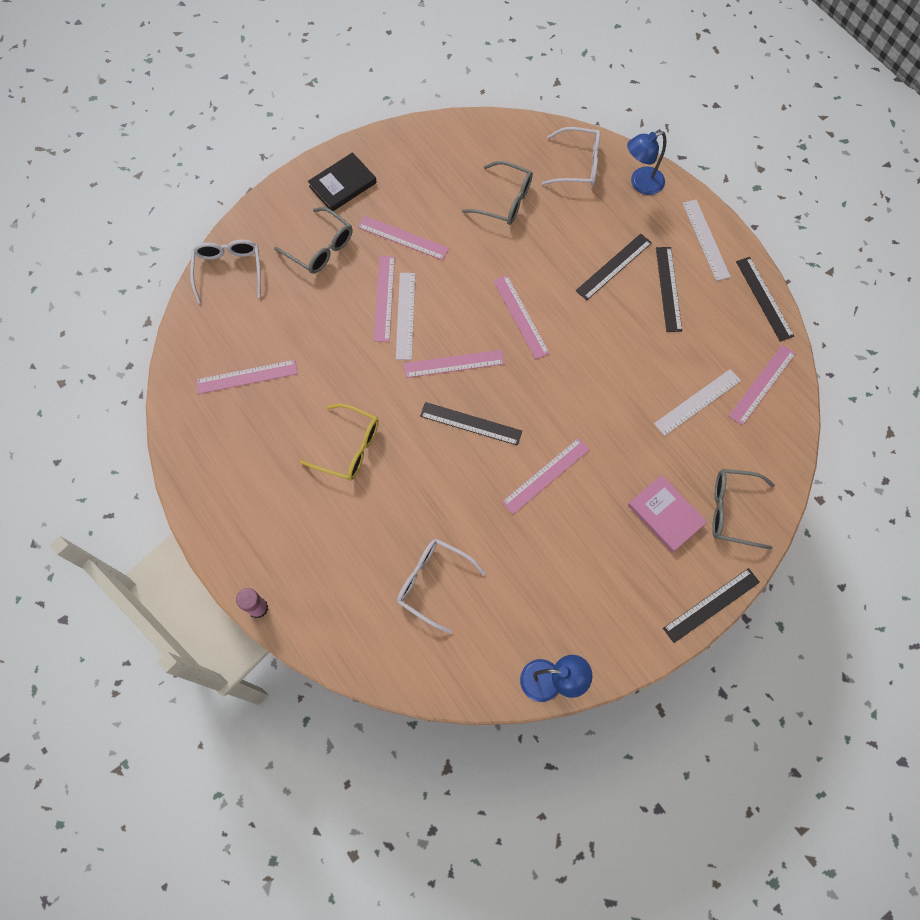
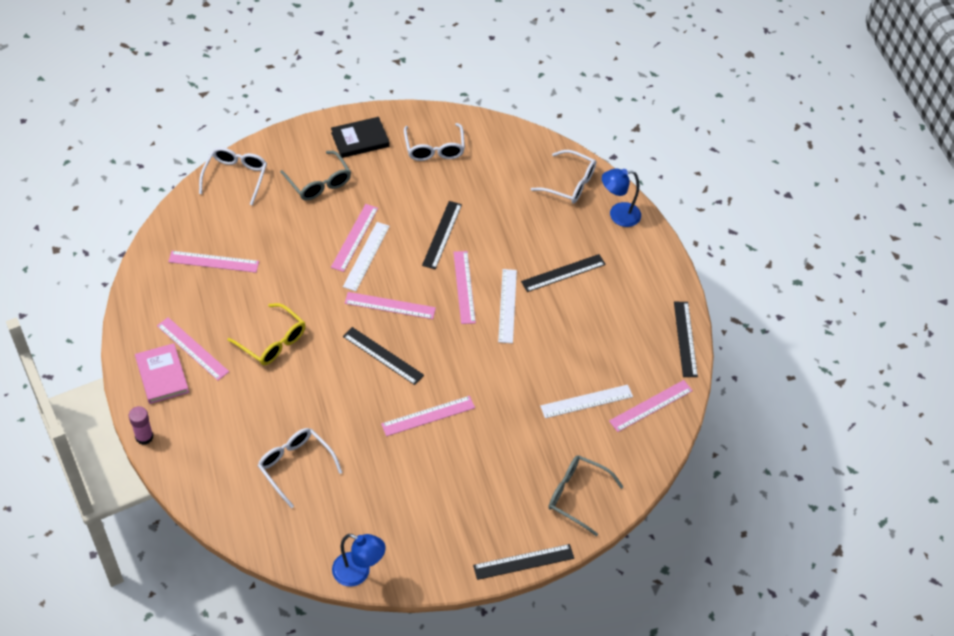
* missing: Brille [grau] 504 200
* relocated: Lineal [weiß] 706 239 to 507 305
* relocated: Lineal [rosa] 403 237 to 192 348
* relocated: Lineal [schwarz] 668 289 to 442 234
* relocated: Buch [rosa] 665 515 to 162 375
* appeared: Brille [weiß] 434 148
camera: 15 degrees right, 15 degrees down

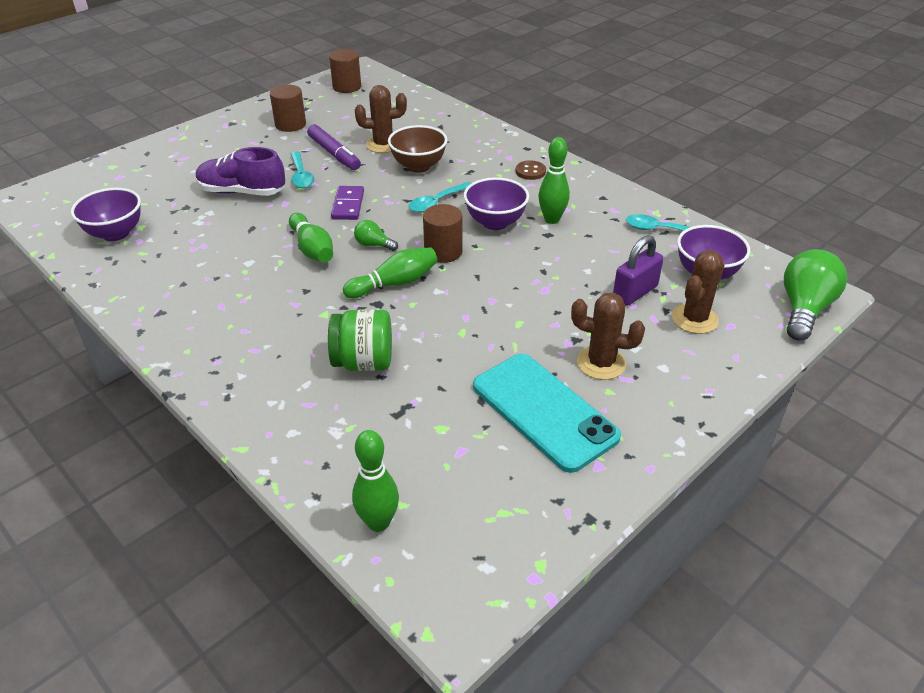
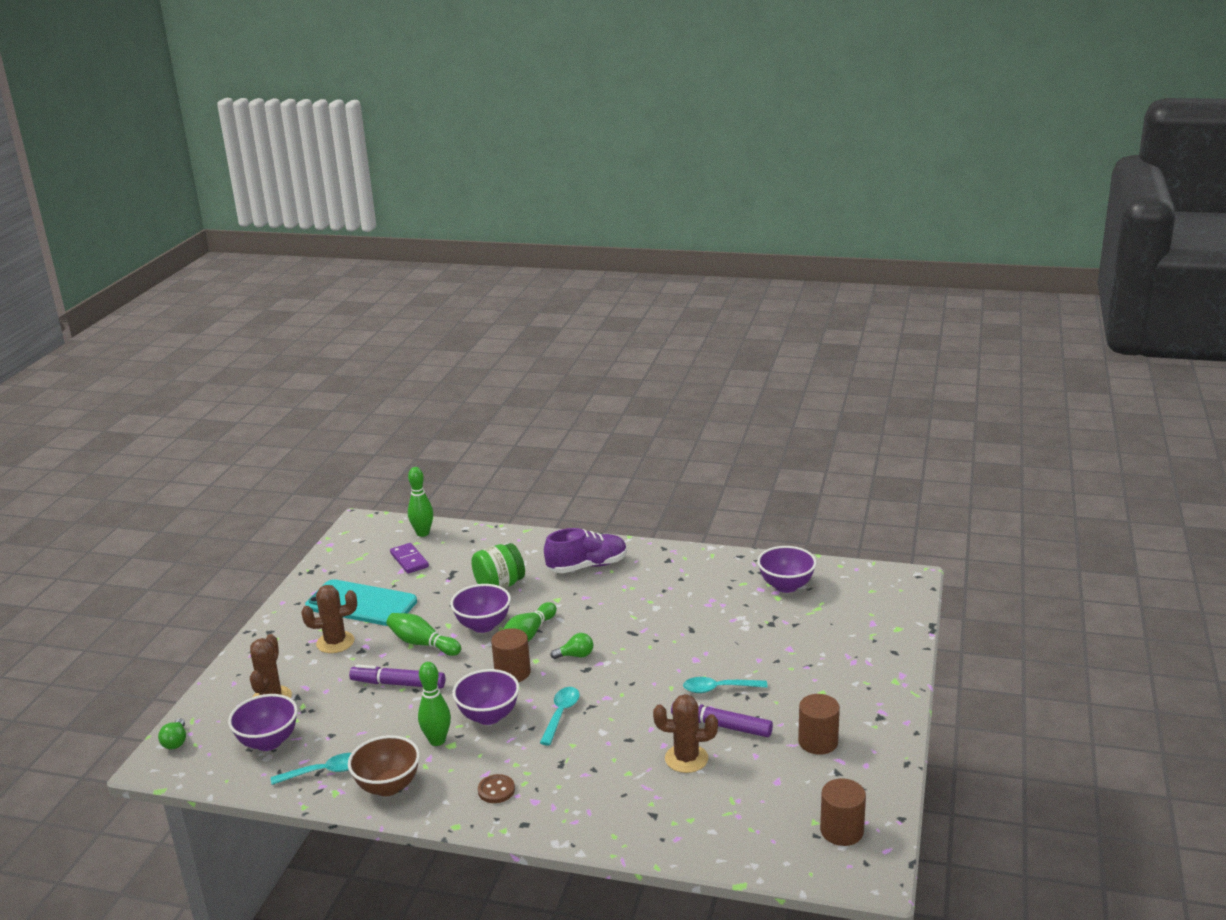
* spun: Kaktus [braun] 383 144 = 686 759 45 degrees clockwise
* relocated: Schüssel [braun] 418 166 to 388 786
* relocated: Schuh [lila] 242 192 to 587 566
* spun: Löffel [türkis] 301 176 = 718 689 45 degrees counterclockwise
* relocated: Dominostein [lila] 348 205 to 409 560
* relocated: Bowlingkegel [grün] 312 249 to 422 644
* missing: Vorhängeschloss [lila] 635 292
* size: Glühbirne [grün] 804 309 = 176 742 x0.50
* appeared: Schüssel [lila] 483 625
* appeared: Filzstift [lila] 398 684
camera: 150 degrees right, 15 degrees down

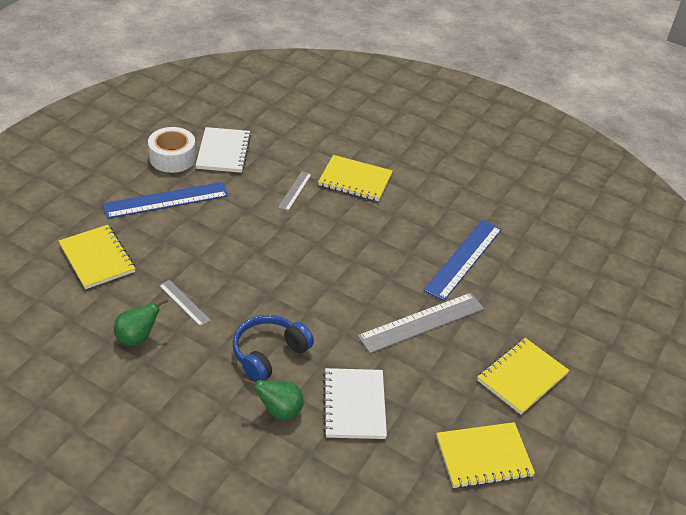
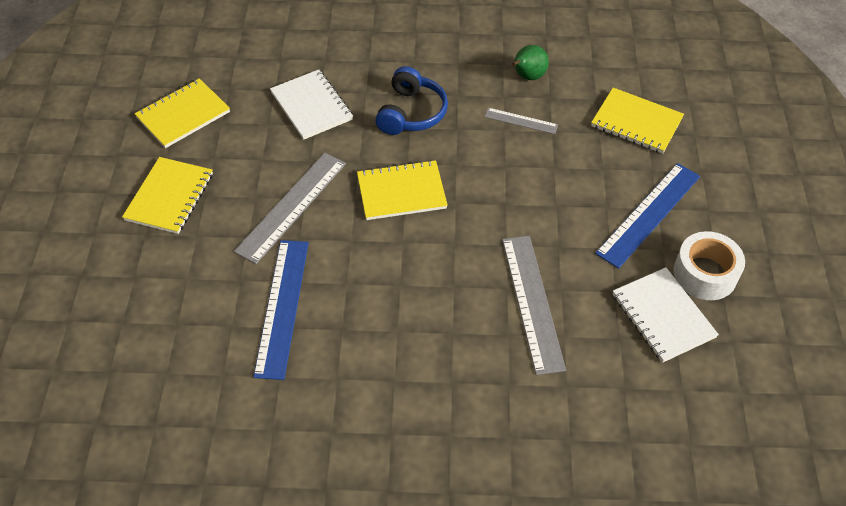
* relocated: Notizbuch [gelb] 355 180 to 401 192
* size: Lineal [grau] 295 191 = 532 302 x1.92
* missing: Birne [grün] 279 411
camera: 155 degrees right, 10 degrees up

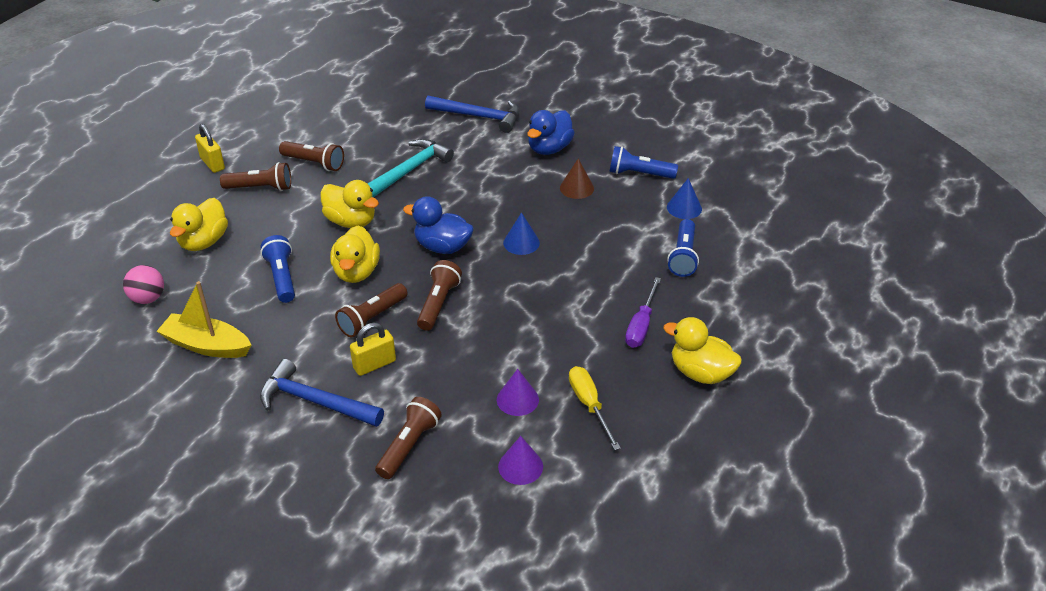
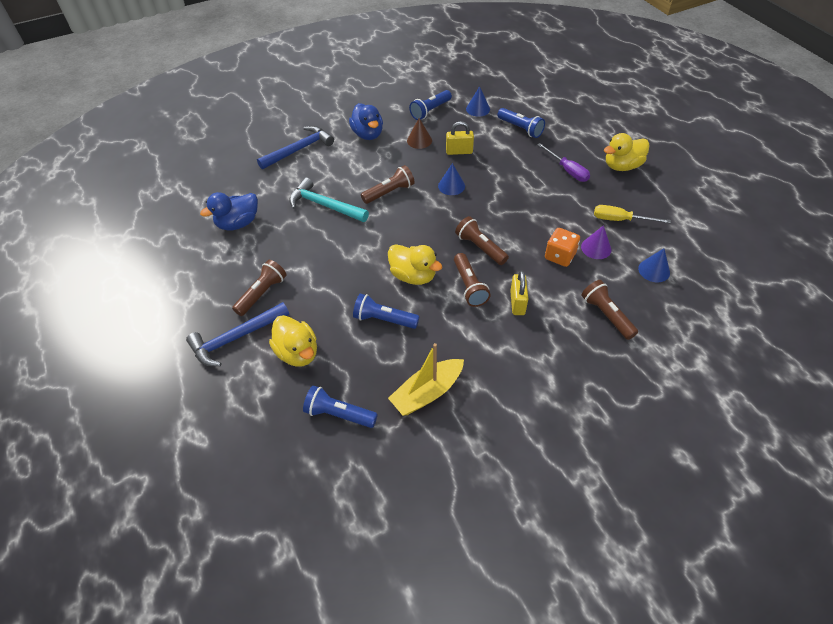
* relocated: Vorhängeschloss [gelb] 212 163 to 459 151
* spun: Hammer [türkis] 410 170 = 324 205 45 degrees counterclockwise
* relocated: Taschenlampe [braun] 314 163 to 389 192
* missing: Ente [gelb] 351 221
* relocated: Ente [blau] 442 247 to 238 223
* exchanged: Ball [rosa] 148 298 to Taschenlampe [blau] 338 414
* relocated: Hammer [blau] 315 401 to 236 338
* colour: Kegel [lila] 520 466 to Kegel [blau] 654 270
* appeared: Spielwürfel [orange] 560 256
camera: 55 degrees left, 10 degrees up

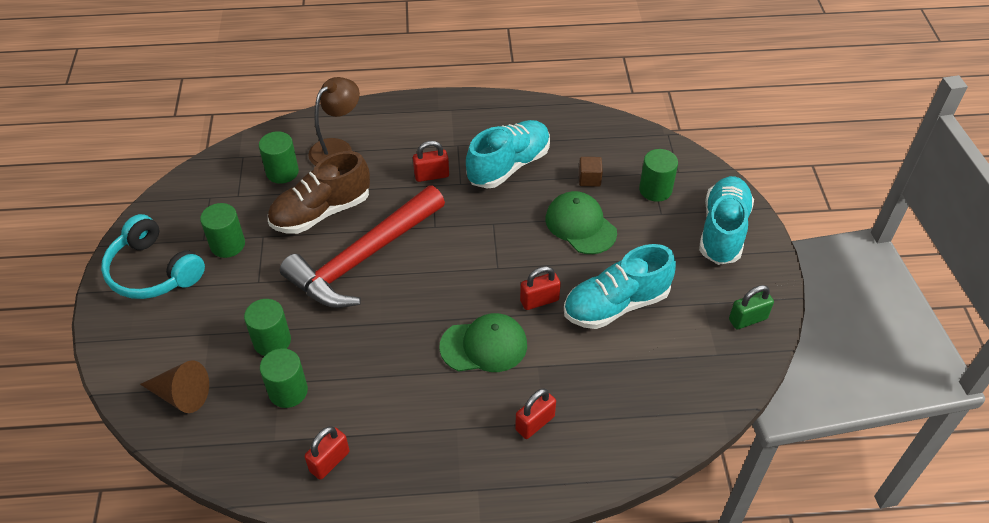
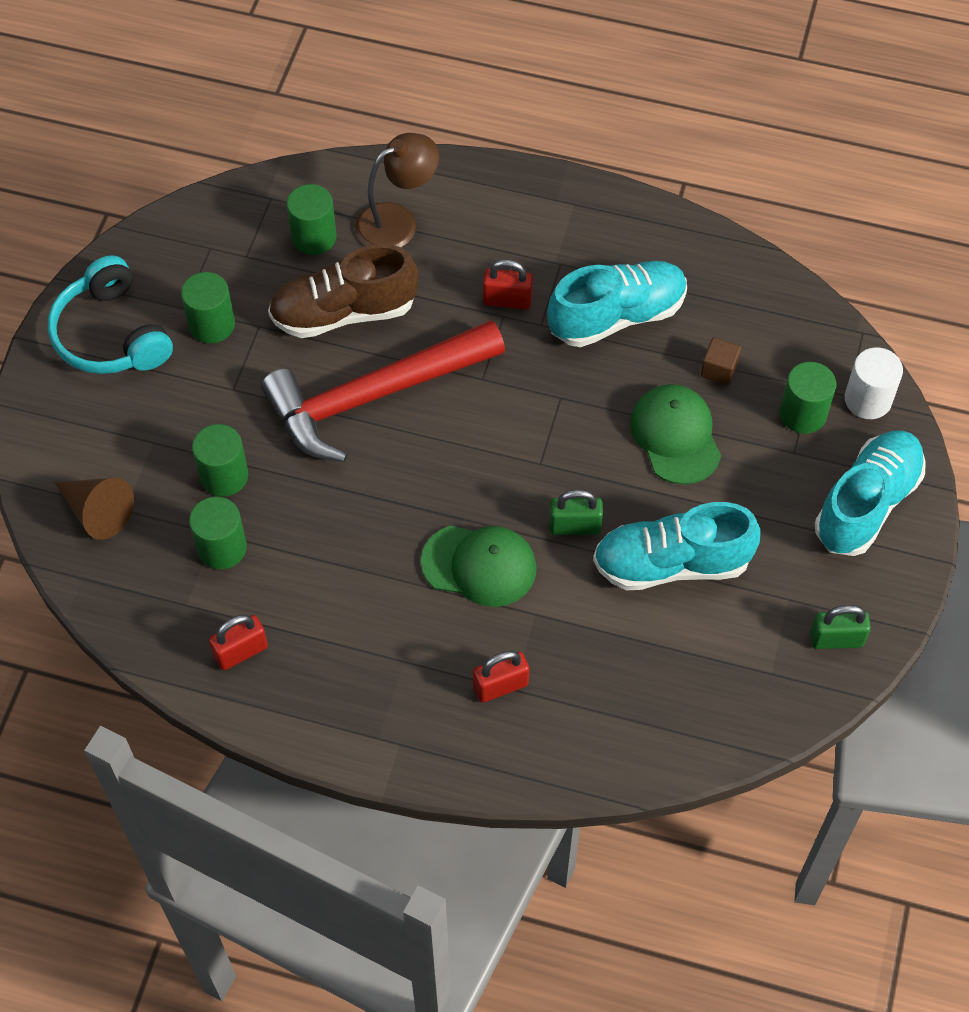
* colour: Vorhängeschloss [rot] 539 300 to Vorhängeschloss [grün] 575 526
* appeared: Vollzylinder [weiß] 868 400
camera: 20 degrees right, 10 degrees up

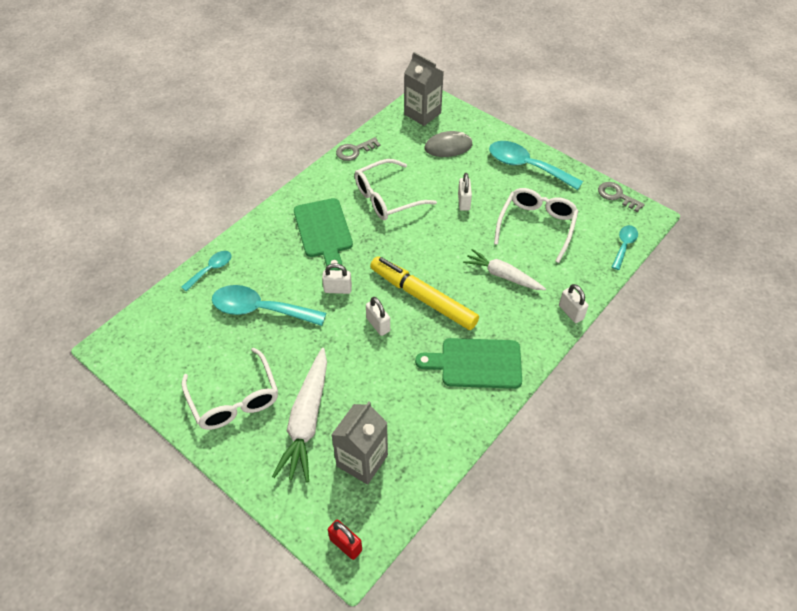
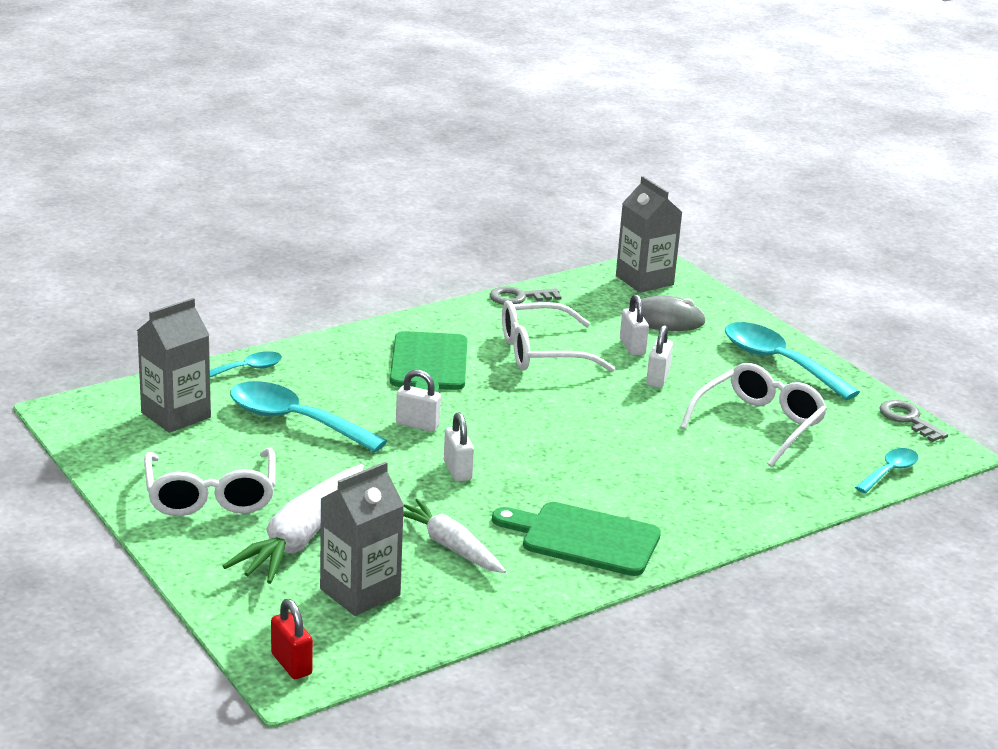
* relocated: Karotte [weiß] 502 275 to 450 546
* missing: Filzstift [gelb] 423 297
* relocated: Vorhängeschloss [weiß] 571 312 to 632 347
* appeared: Getränkekarton [grau] 176 415
camera: 15 degrees right, 25 degrees down

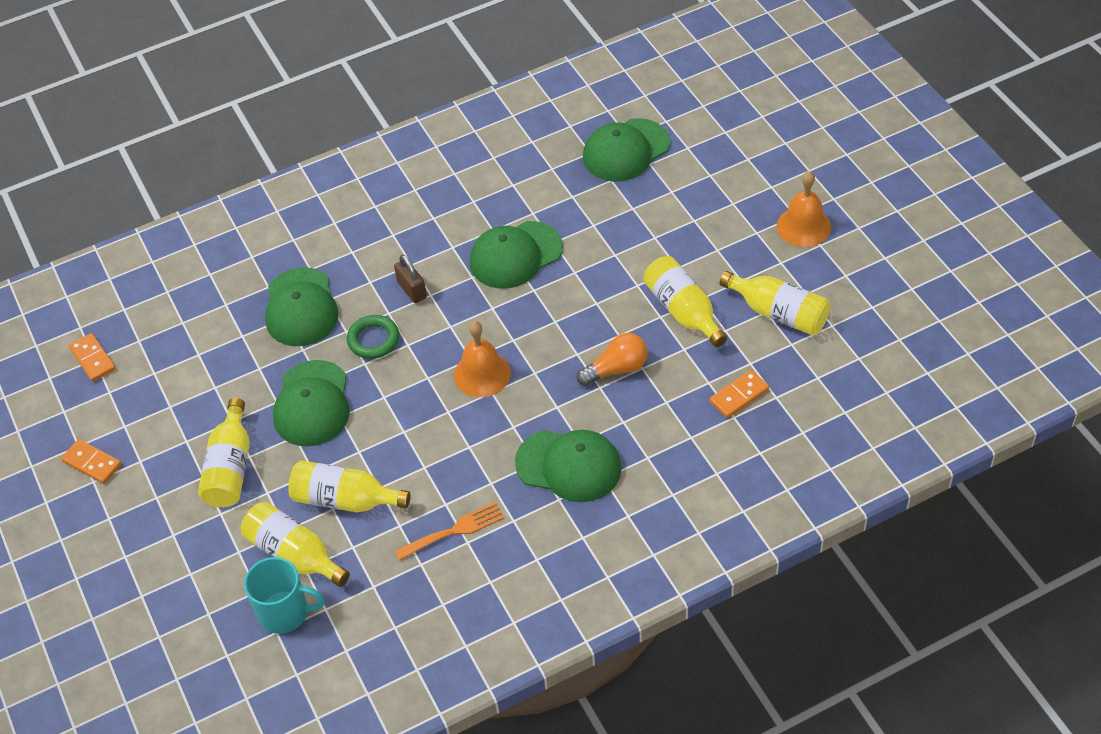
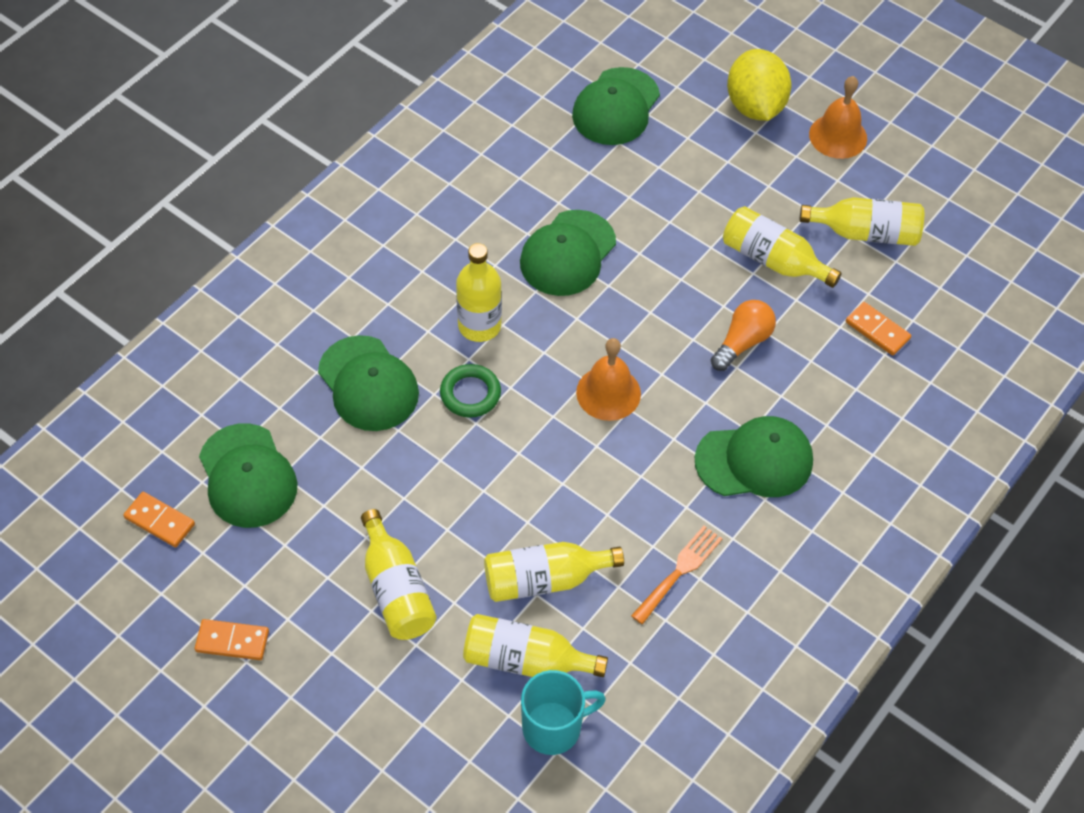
* exchanged: Vorhängeschloss [braun] 412 290 to Flasche [gelb] 479 325
* relocated: Kappe [grün] 312 404 to 247 476
* spun: Dominostein [orange] 739 395 = 877 330 75 degrees counterclockwise
* appeared: Zitrone [gelb] 755 106
camera: 30 degrees left, 5 degrees up

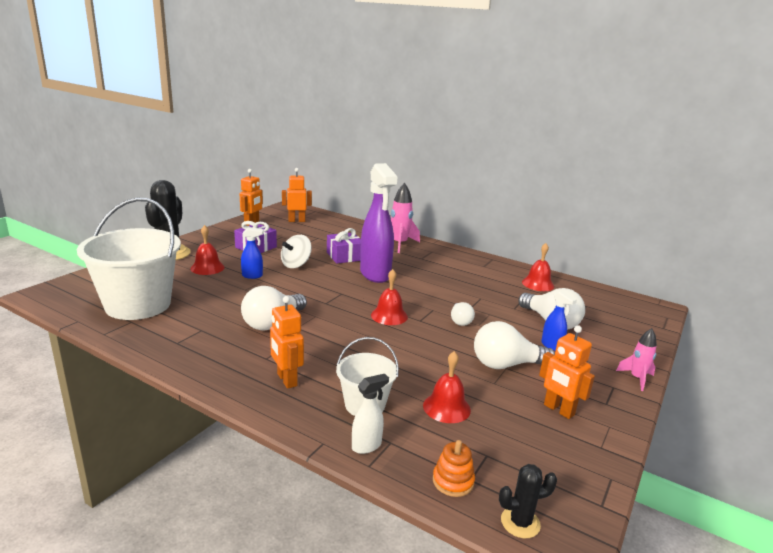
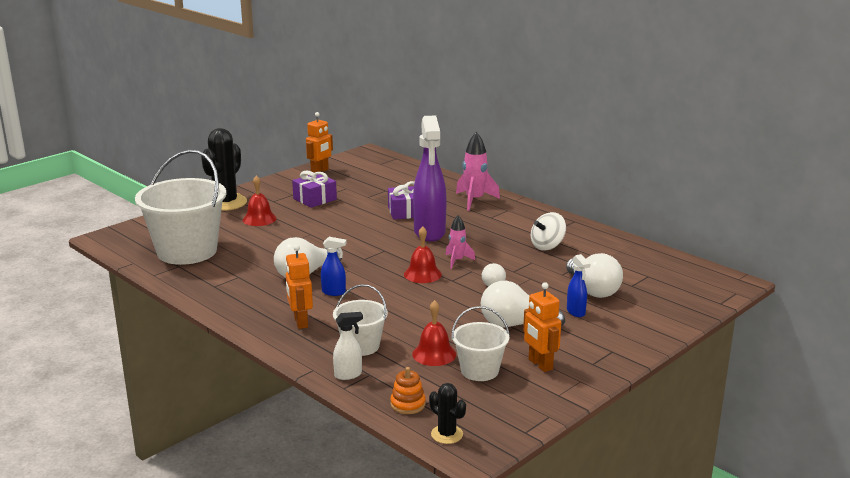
* missing: Roboter [orange] 296 220
* relocated: Sprühflasche [blau] 252 276 to 334 292
* relocated: Kreisel [weiß] 296 264 to 547 246
* missing: Glocke [rot] 538 284
* relocated: Rakete [rosa] 637 378 to 457 261
* spun: Kaktus [schwarz] 520 522 = 447 434 45 degrees clockwise
* appeared: Eimer [weiß] 479 371
camera: 15 degrees right, 0 degrees up

